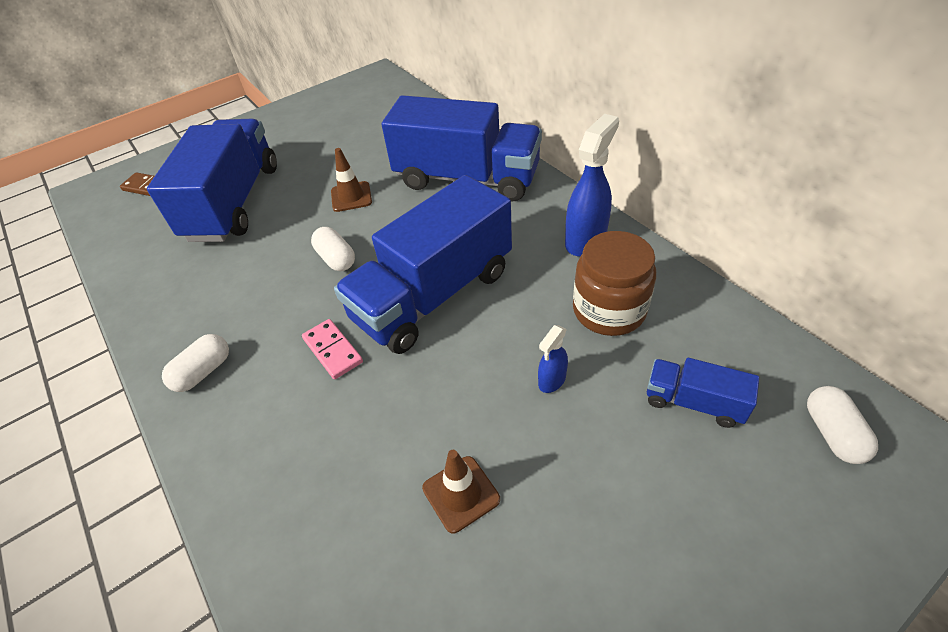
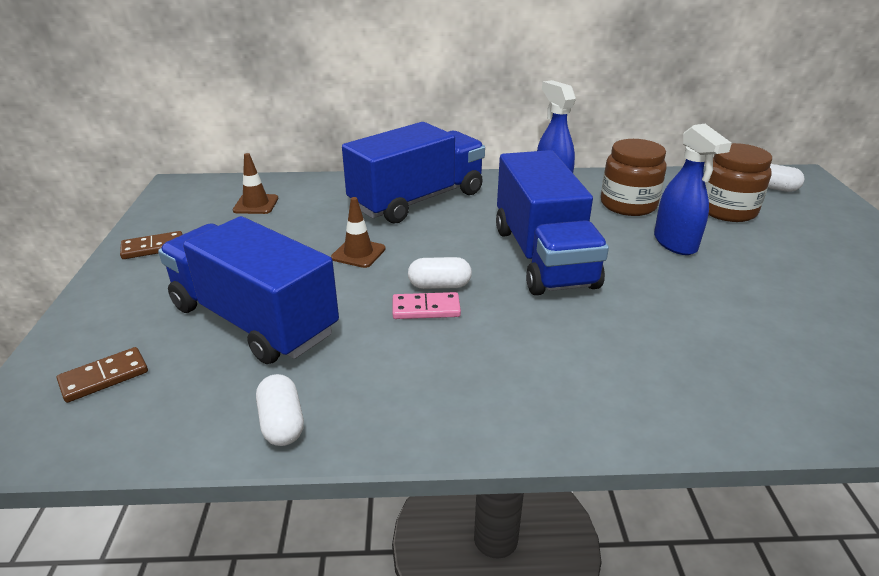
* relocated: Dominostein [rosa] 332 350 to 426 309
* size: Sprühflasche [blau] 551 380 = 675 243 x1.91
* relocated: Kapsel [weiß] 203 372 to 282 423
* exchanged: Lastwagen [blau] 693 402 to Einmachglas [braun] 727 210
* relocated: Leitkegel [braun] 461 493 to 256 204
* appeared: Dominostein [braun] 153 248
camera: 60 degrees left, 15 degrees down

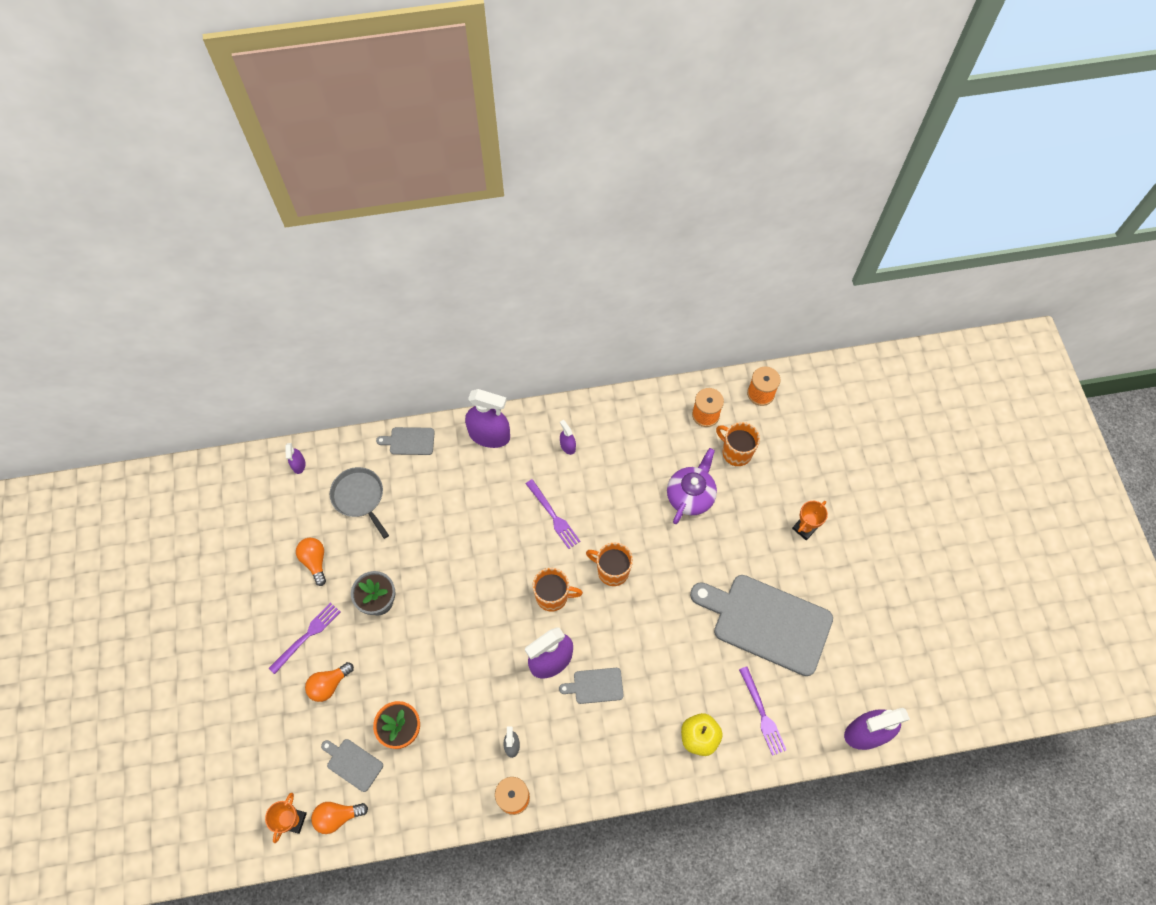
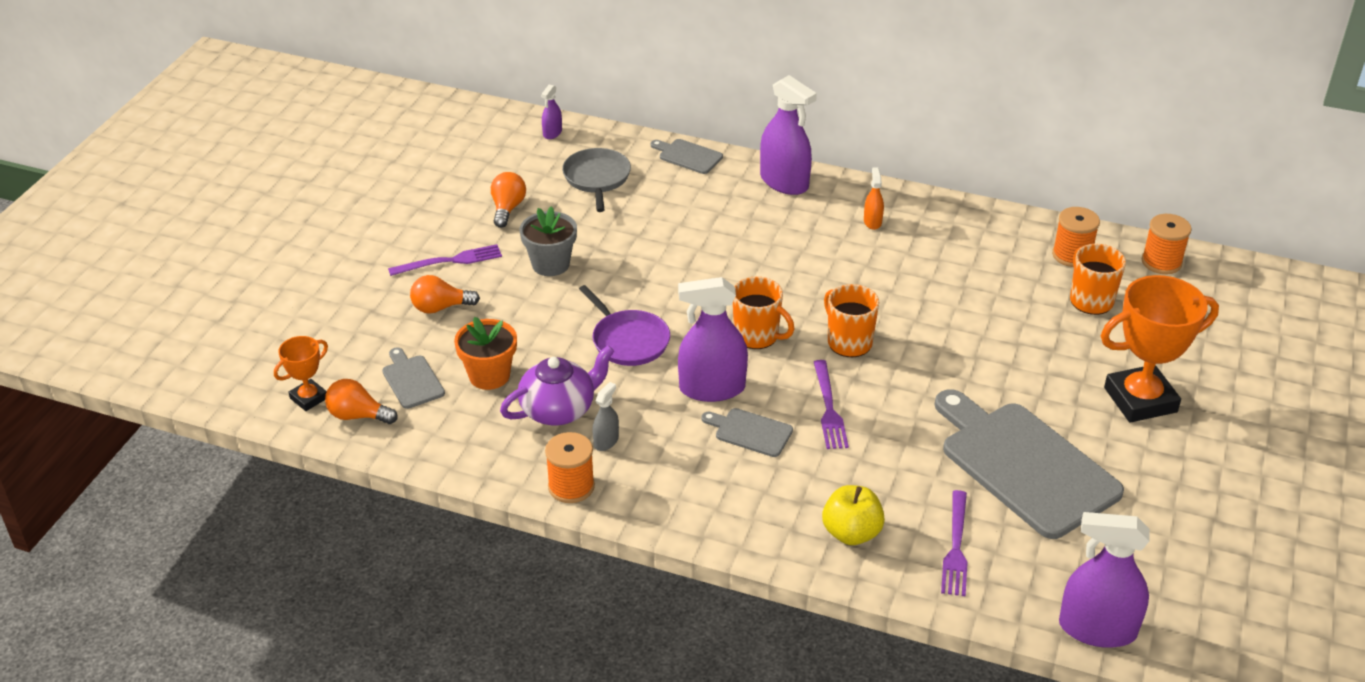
* colour: Sprühflasche [lila] 567 446 to Sprühflasche [orange] 872 222
* relocated: Teekanne [lila] 690 495 to 559 409
* relocated: Gabel [lila] 553 516 to 829 408
* size: Pokal [orange] 804 528 = 1140 400 x1.96
* appeared: Pfanne [lila] 628 340
camera: 30 degrees right, 25 degrees down

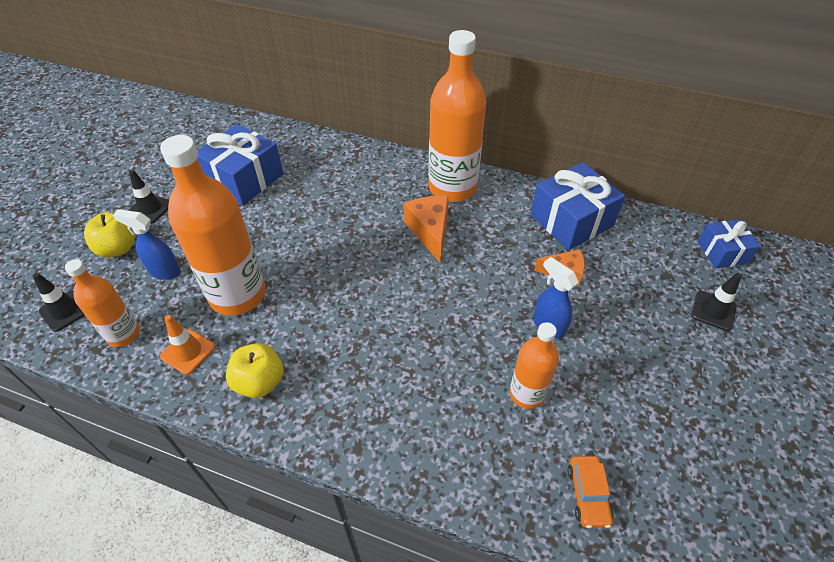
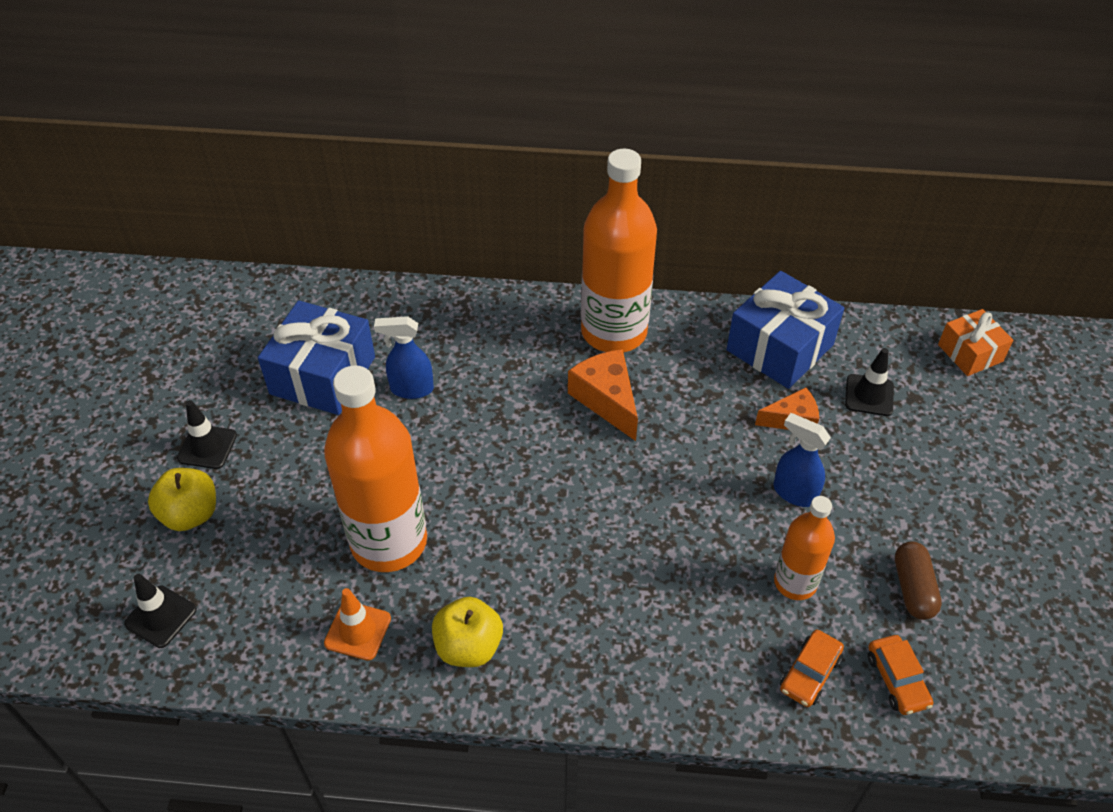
* relocated: Sprühflasche [blau] 164 271 to 411 389
* colour: Geschenk [blau] 722 252 to Geschenk [orange] 970 353
* missing: Flasche [orange] 123 334
* relocated: Leitkegel [schwarz] 713 310 to 869 395
* appeared: Kapsel [braun] 913 588
* appeared: Auto [orange] 809 673
camera: 15 degrees left, 0 degrees up

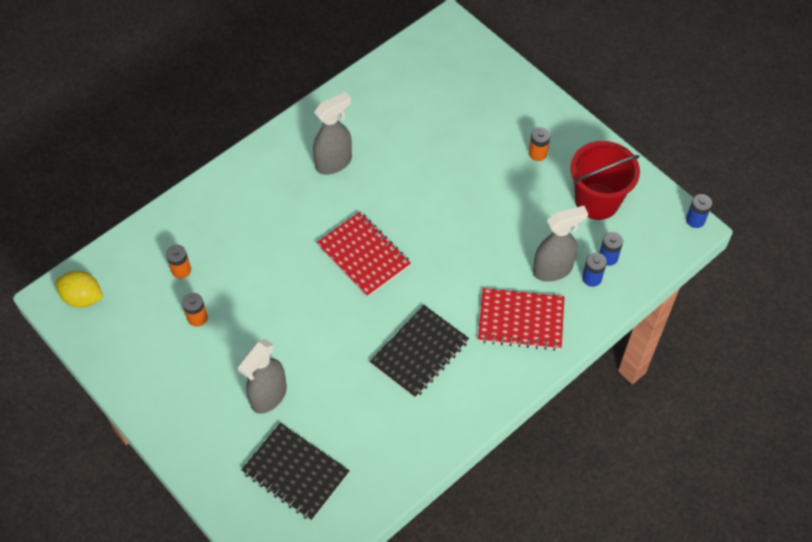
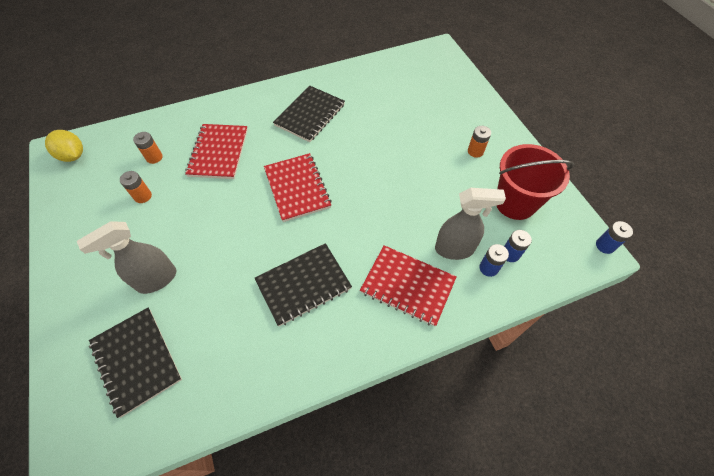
* exchanged: Sprühflasche [grau] 334 163 to Notizbuch [schwarz] 310 115
* appeared: Notizbuch [rot] 218 152
camera: 20 degrees right, 0 degrees up

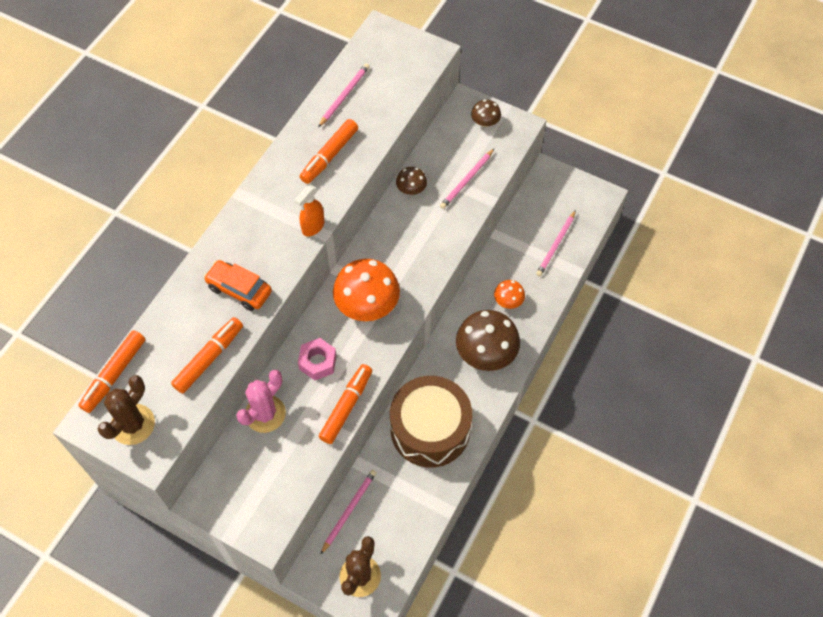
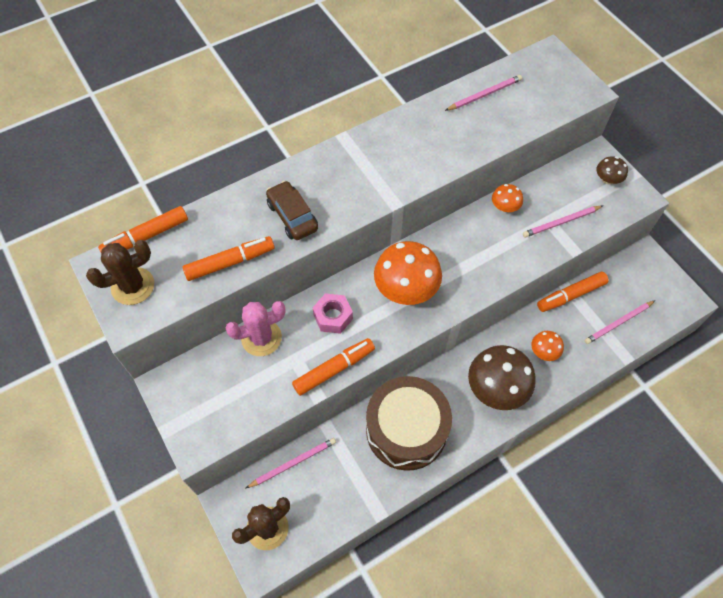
* relocated: Filzstift [orange] 329 156 to 570 295
* colour: Pilz [braun] 411 189 to Pilz [orange] 504 207
* missing: Sprühflasche [orange] 313 227
* colour: Auto [orange] 239 289 to Auto [braun] 292 216
camera: 30 degrees right, 0 degrees up

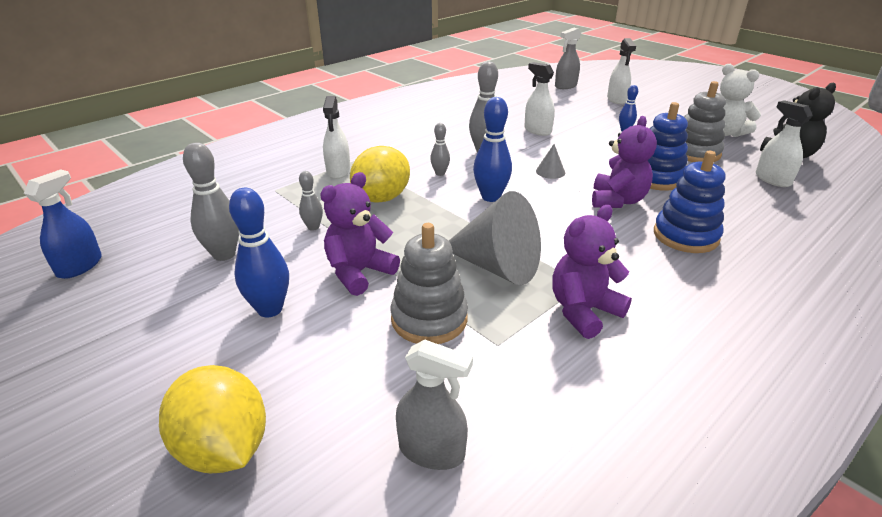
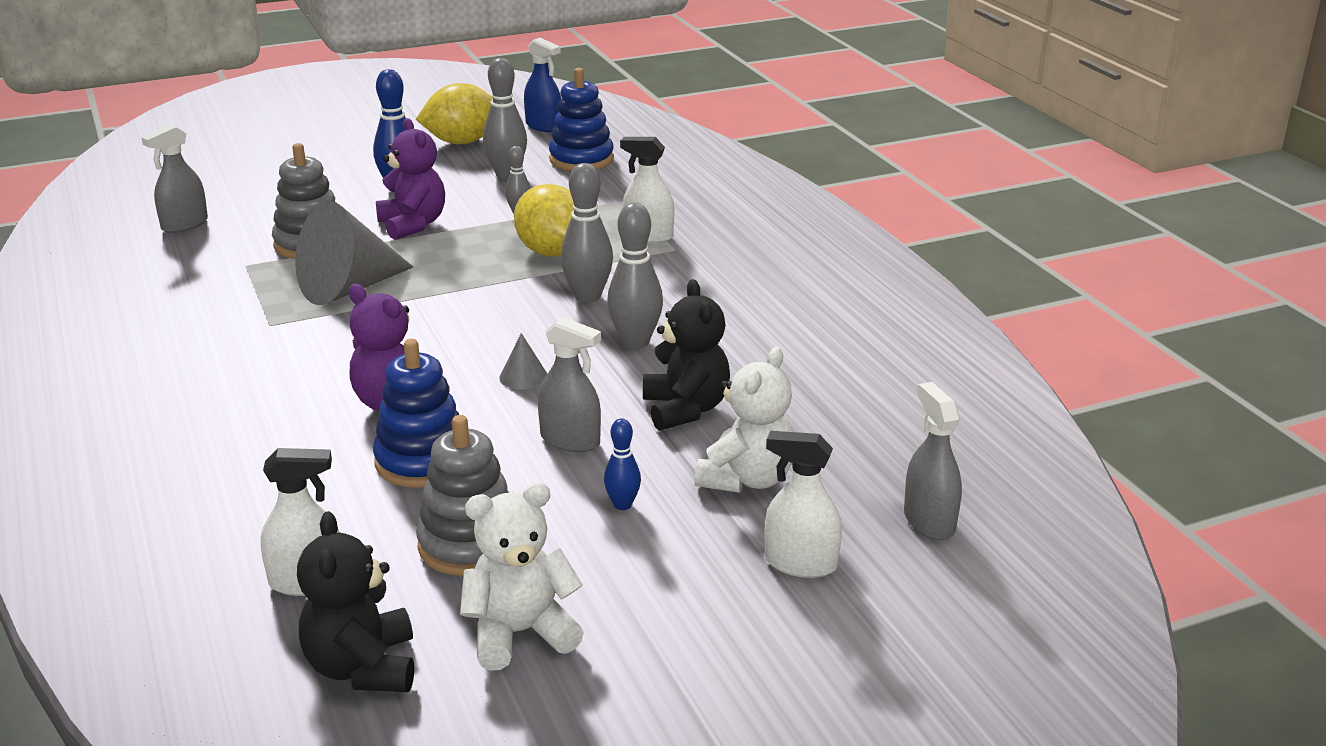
* exchanged: Sprühflasche [weiß] 537 130 to Teddybär [schwarz] 685 409
* missing: Bowlingkegel [blau] 491 197
* size: Bowlingkegel [grau] 440 173 = 588 296 x1.79
* relocated: Stapelspielzeug [blau] 685 236 to 581 159
* missing: Teddybär [lila] 583 311
* relocated: Zitrone [gelb] 224 448 to 462 142
* appeared: Sprühflasche [grau] 570 440
* appeared: Teddybär [weiß] 747 479
camera: 110 degrees right, 5 degrees down

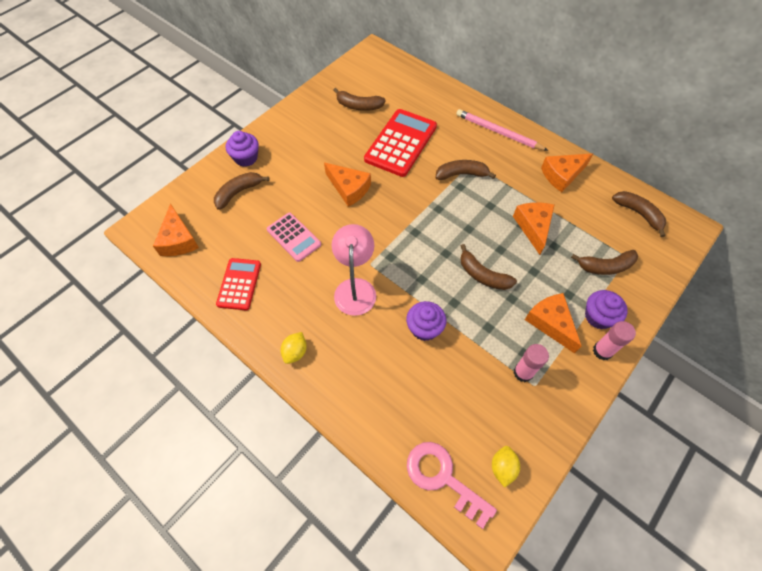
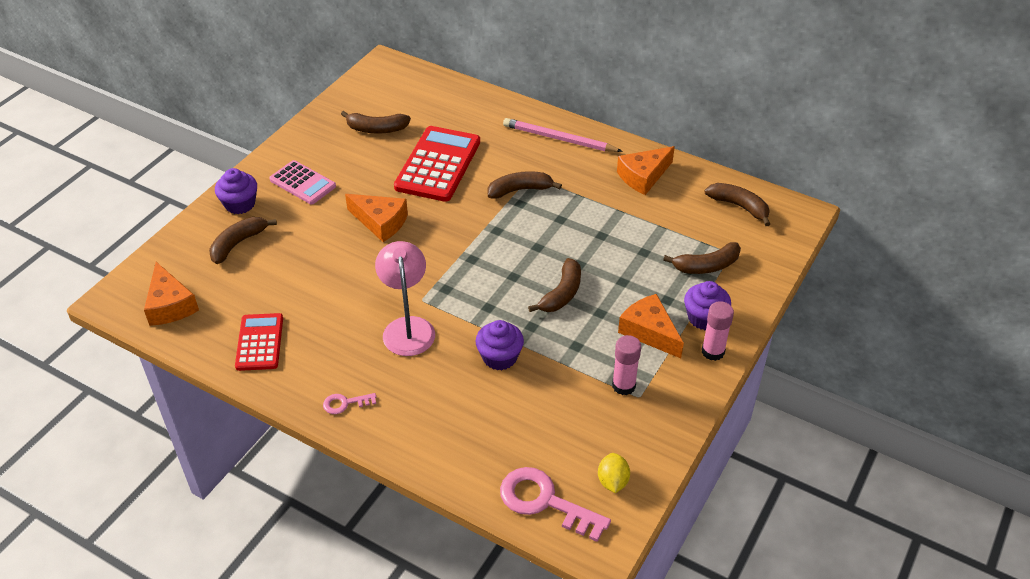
* missing: Käse [orange] 533 227
* relocated: Taschenrechner [rosa] 293 237 to 302 183
* spun: Banane [braun] 482 275 = 562 294 90 degrees counterclockwise
* exchanged: Zitrone [gelb] 295 352 to Schlüssel [rosa] 345 403
camera: 10 degrees left, 15 degrees down

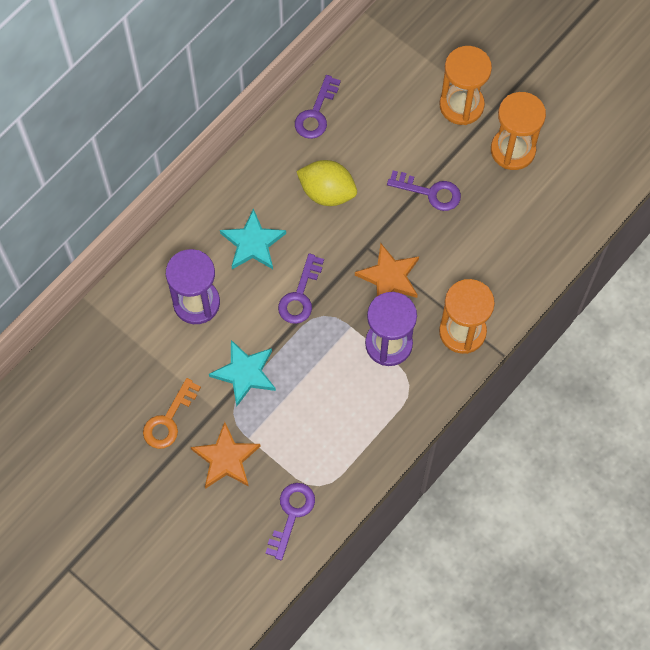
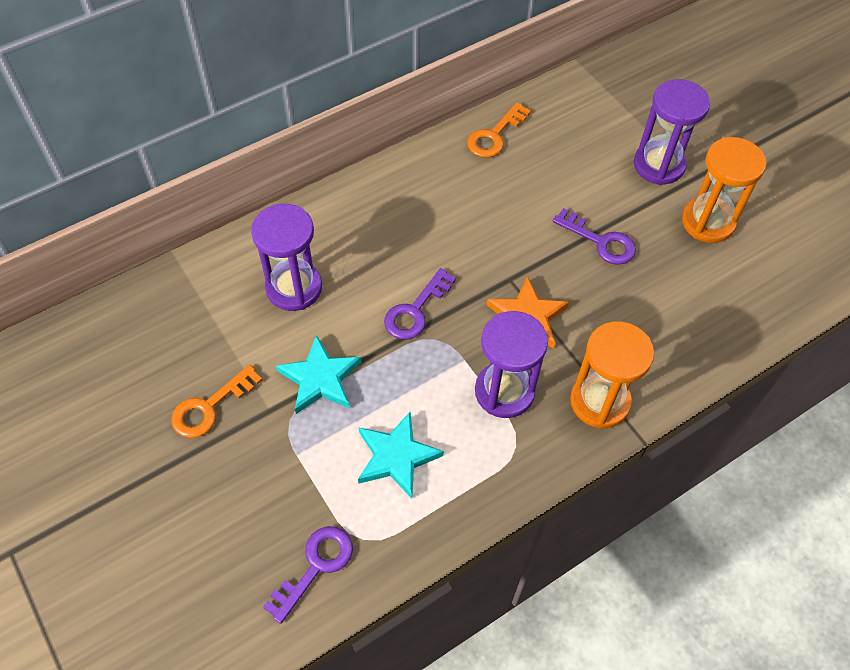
* colour: Sanduhr [orange] 461 105 to Sanduhr [lila] 659 165
* colour: Schlüssel [lila] 316 113 to Schlüssel [orange] 494 136
* missing: Zitrone [gelb] 327 192
* relocated: Stern [türkis] 252 243 to 396 456
* missing: Stern [orange] 226 458
camera: 15 degrees right, 10 degrees down

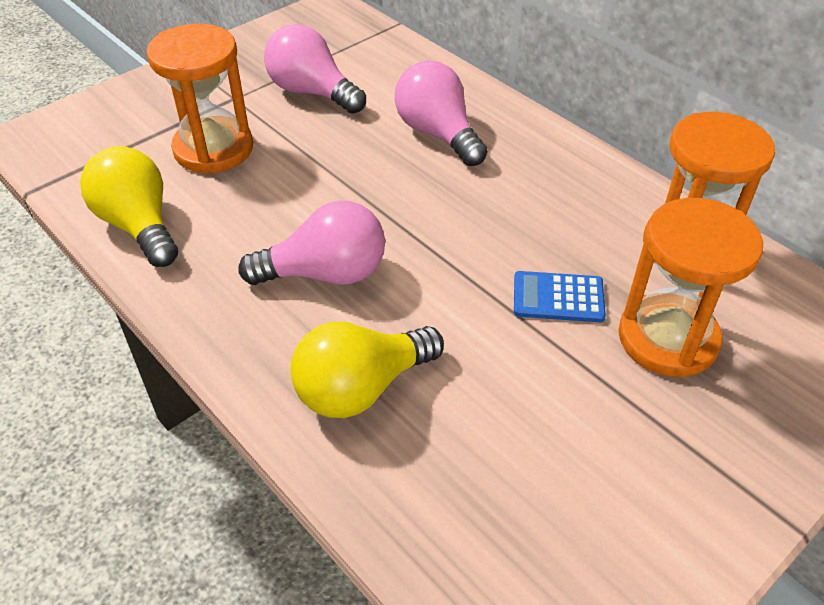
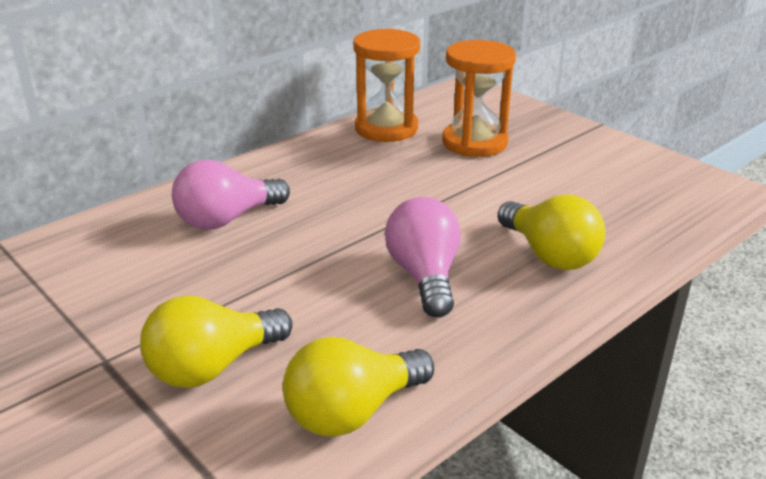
* exchanged: Sanduhr [orange] 213 149 to Glühbirne [gelb] 213 367
* missing: Glühbirne [rosa] 312 92
* missing: Taschenrechner [blau] 558 297
camera: 90 degrees left, 15 degrees down

